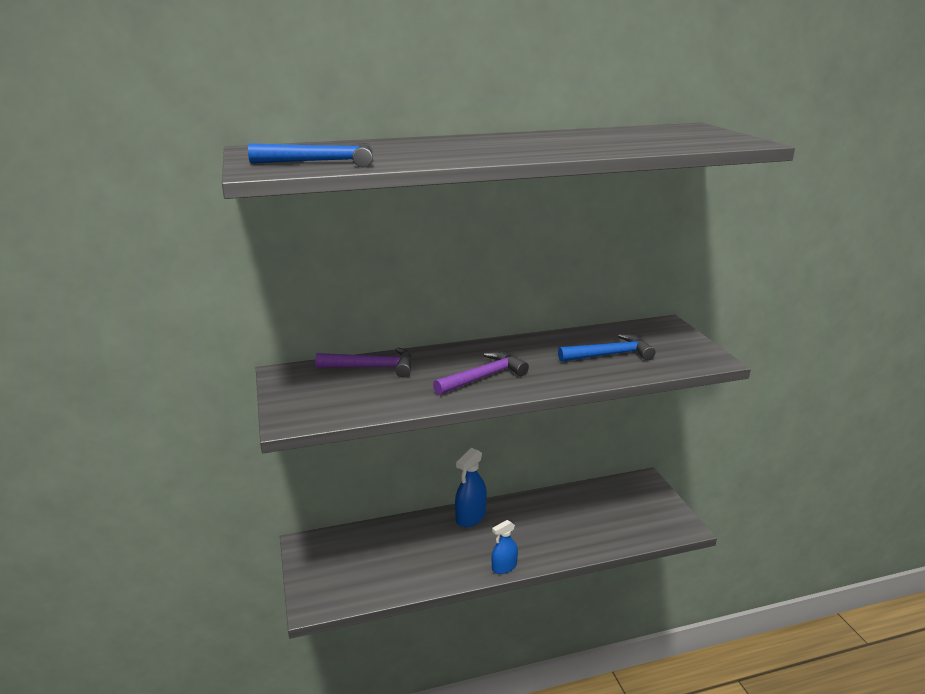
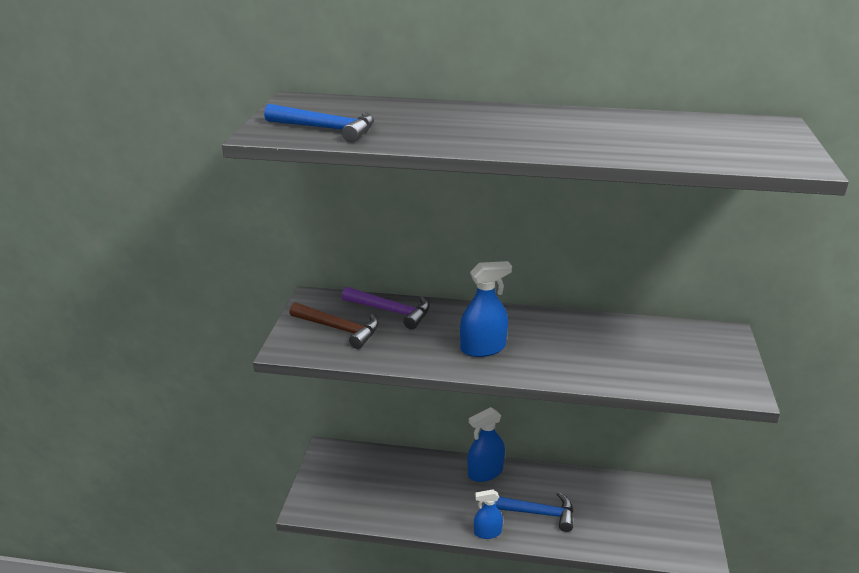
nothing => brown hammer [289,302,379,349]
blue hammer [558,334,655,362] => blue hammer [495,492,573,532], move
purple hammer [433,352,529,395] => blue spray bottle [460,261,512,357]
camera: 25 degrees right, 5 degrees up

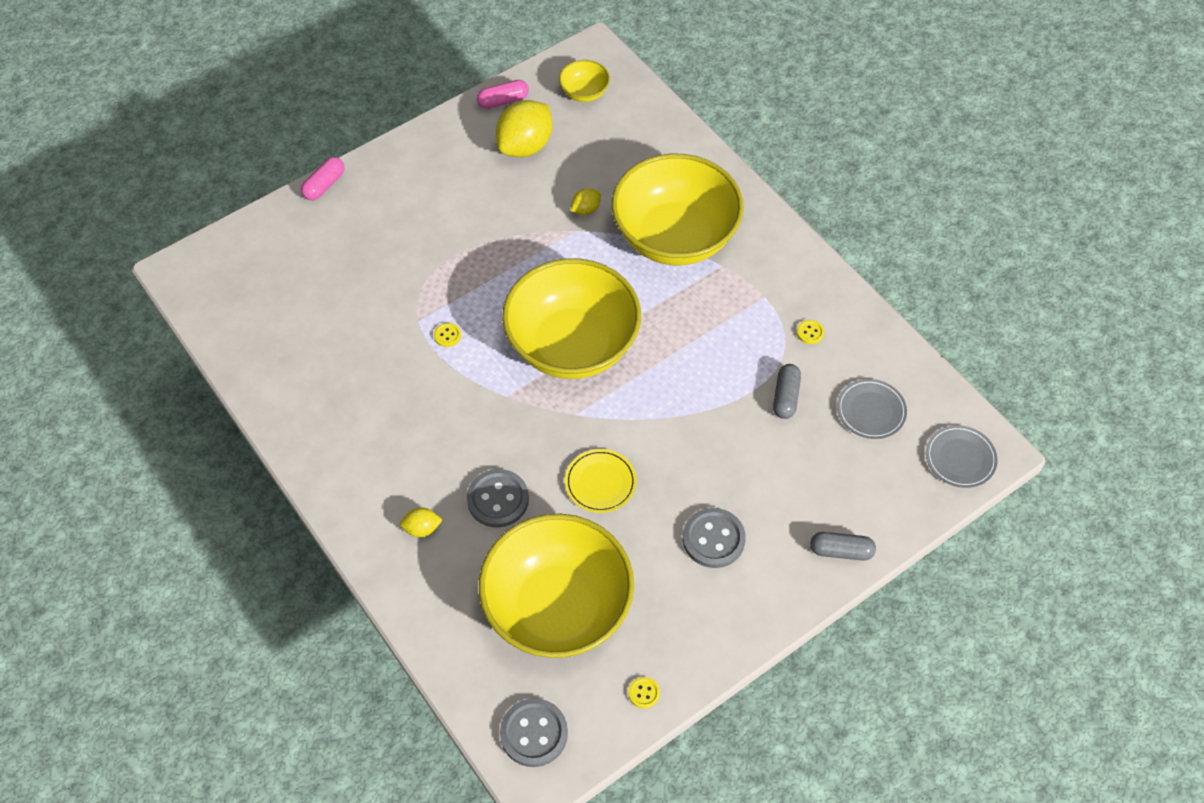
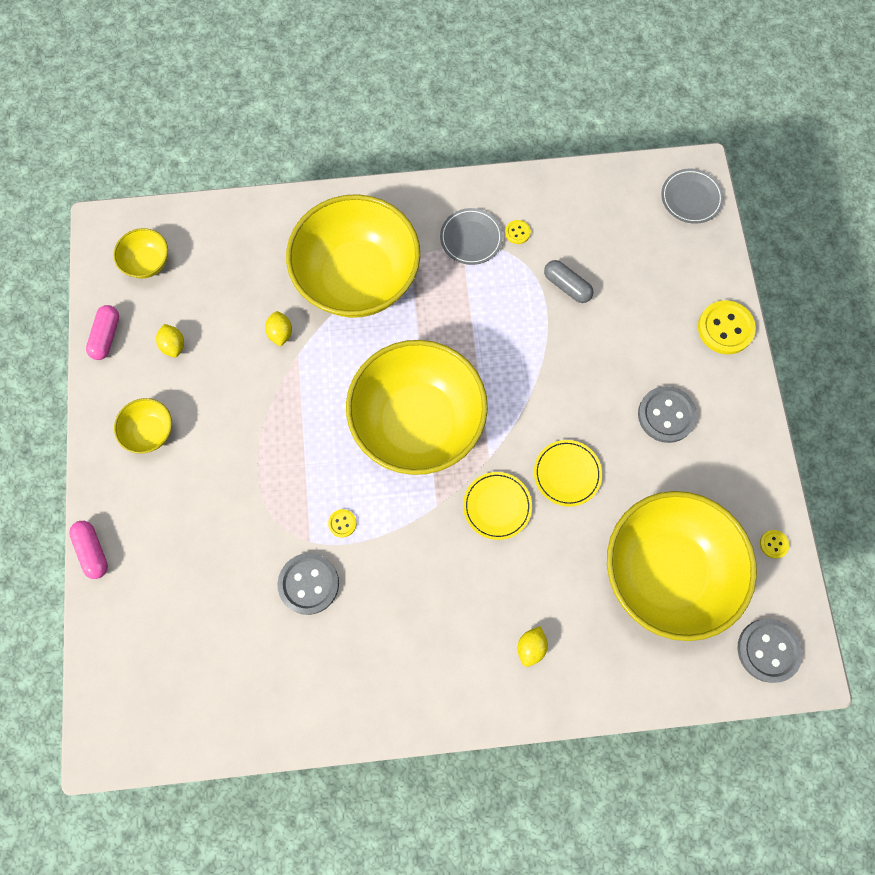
nothing => yellow bowl [114,398,172,454]
nothing => yellow plate [463,472,532,540]
grey button [467,469,529,528] => grey button [277,553,339,615], move
grey plate [837,379,907,439] => grey plate [440,208,503,265], move
grey capsule [810,532,876,561] => yellow button [698,300,756,354]
yellow lemon [496,100,552,157] => yellow lemon [156,324,184,357], x0.48
camera: 60 degrees left, 15 degrees up

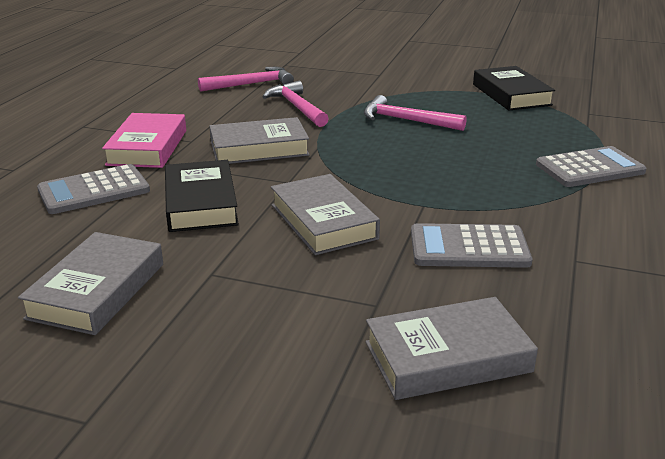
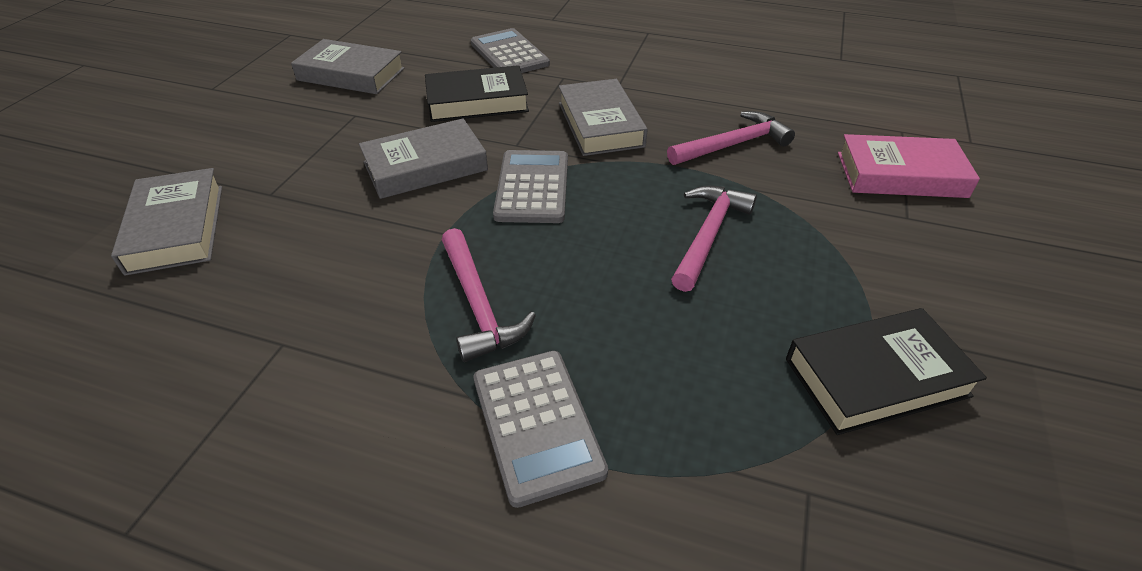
pink book [102,113,186,168] => pink book [838,134,980,198], move
pink hammer [198,67,294,92] => pink hammer [442,228,536,362], move
grey calculator [411,223,533,268] => grey calculator [493,150,568,223], move
camera: 90 degrees right, 15 degrees up

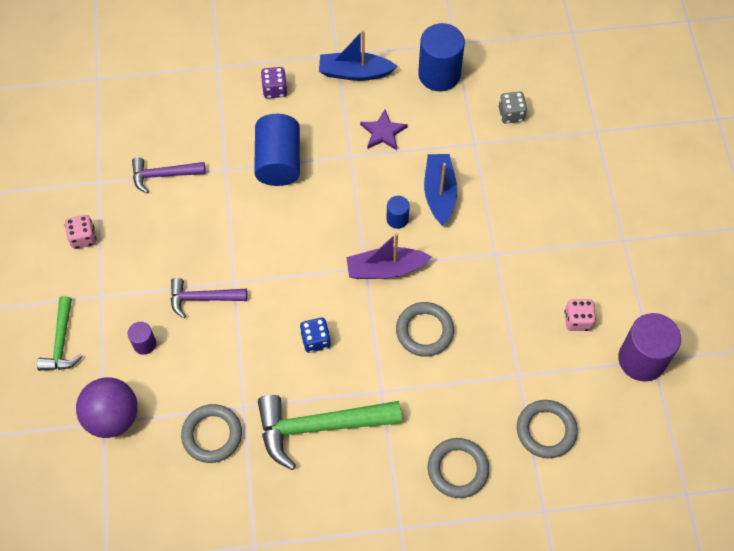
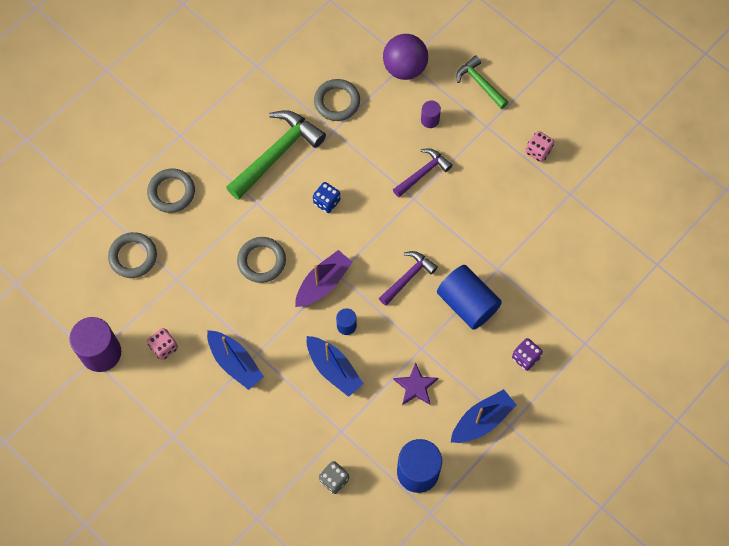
nothing => blue boat [207,330,264,390]
purple hammer [132,157,206,194] => purple hammer [379,251,438,305], move
camera: 140 degrees right, 5 degrees up

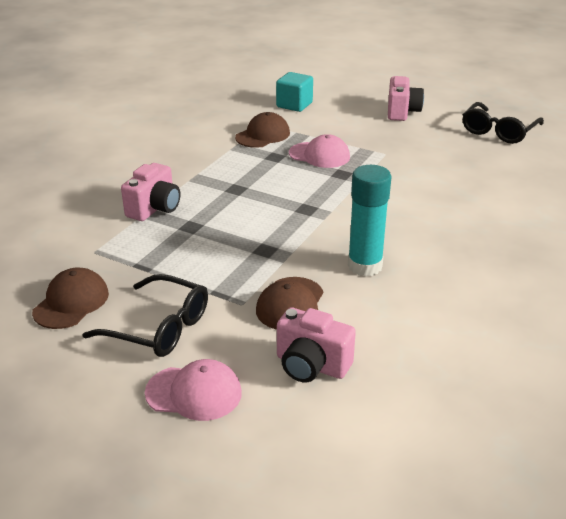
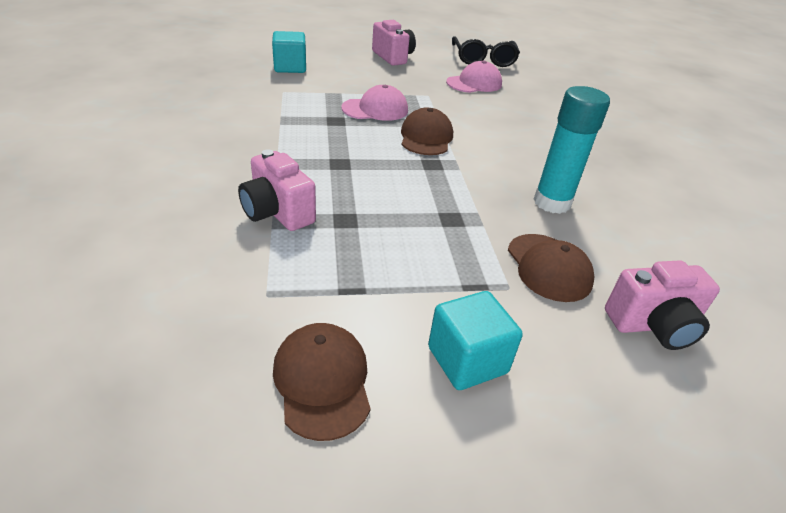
pink cap [145,359,242,421] => pink cap [446,60,502,93], move
brown cap [235,112,290,148] => brown cap [401,108,453,155], move
black glasses [82,274,208,357] => turquoise cube [428,291,523,390]
pink camera [121,163,180,221] => pink camera [238,149,316,231], 150 degrees clockwise
camera: 40 degrees left, 5 degrees up

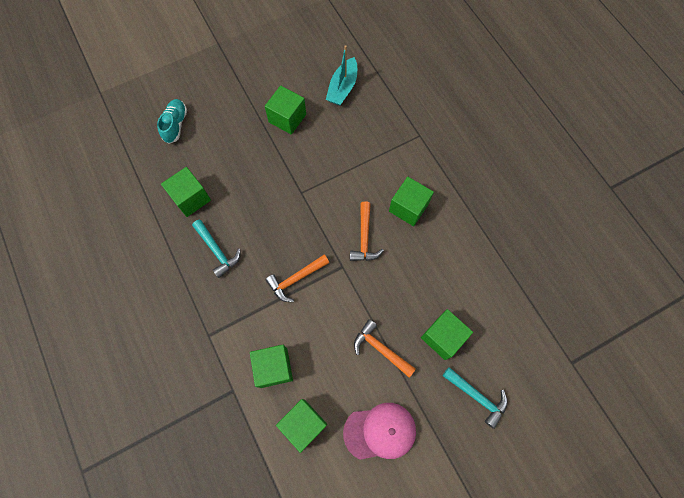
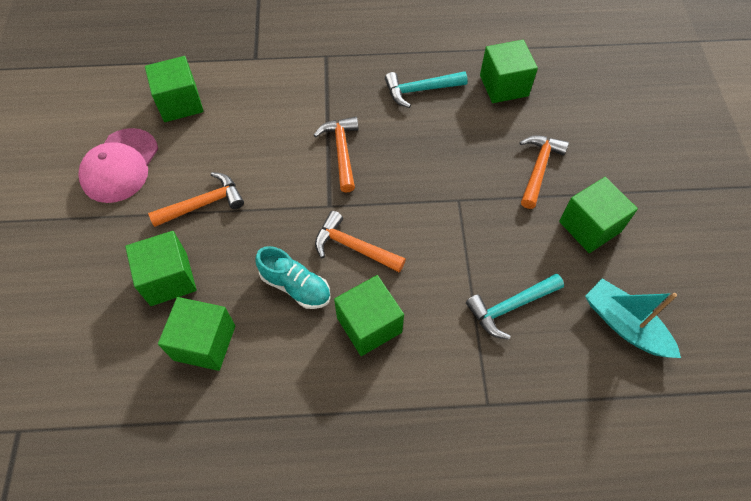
nothing => orange hammer [519,135,569,209]
turquoise shoe [157,99,187,144] => turquoise shoe [255,246,331,309], move
green cube [250,345,293,388] => green cube [158,297,235,371], move
turquoise hammer [443,367,508,429] => turquoise hammer [466,274,564,339], move
camera: 115 degrees right, 10 degrees down

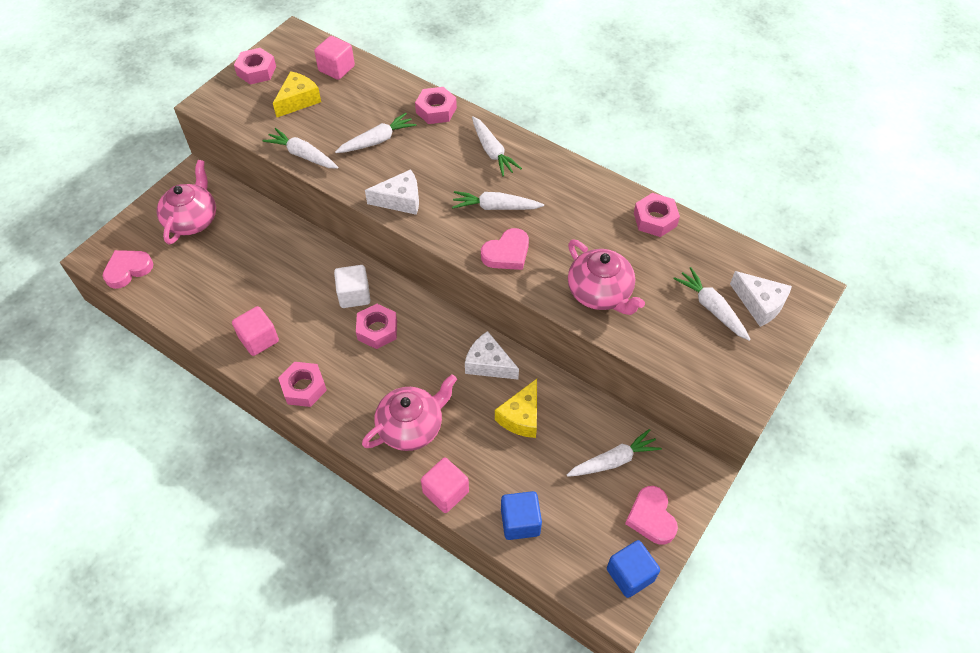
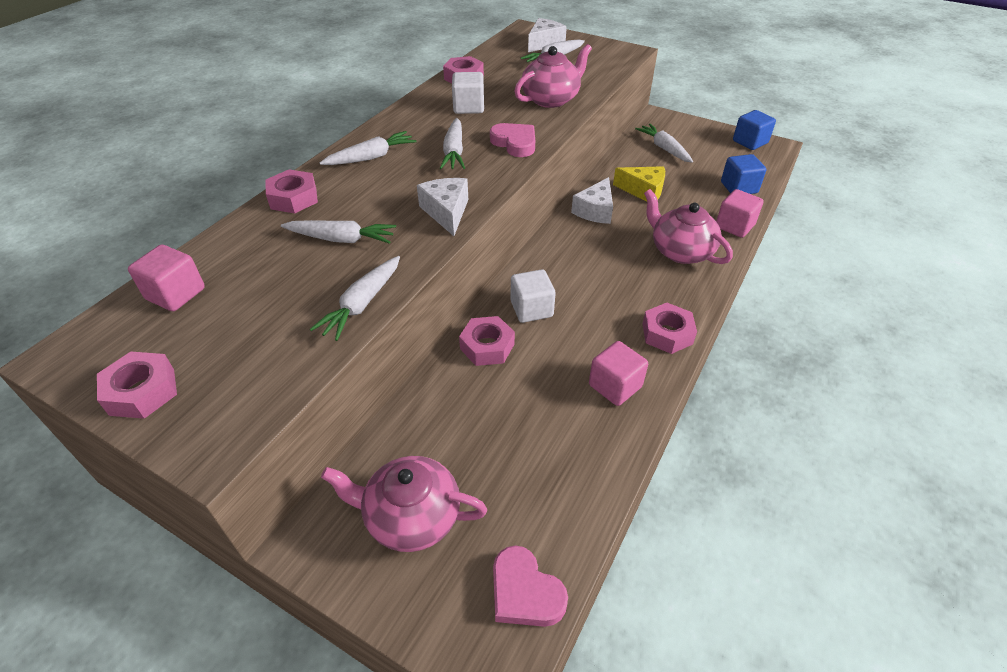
yellow cheese [273,71,321,118] => nothing
pink heart [625,486,678,545] => nothing
nothing => white cube [452,72,484,114]
pink nut [356,304,397,349] => pink nut [459,316,515,366], move
white carrot [335,113,416,153] => white carrot [281,220,396,244], 135 degrees clockwise
camera: 95 degrees left, 10 degrees down

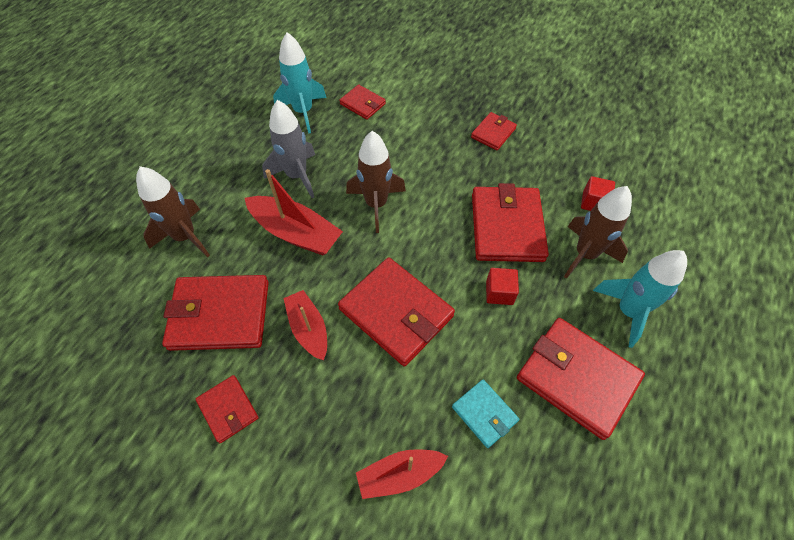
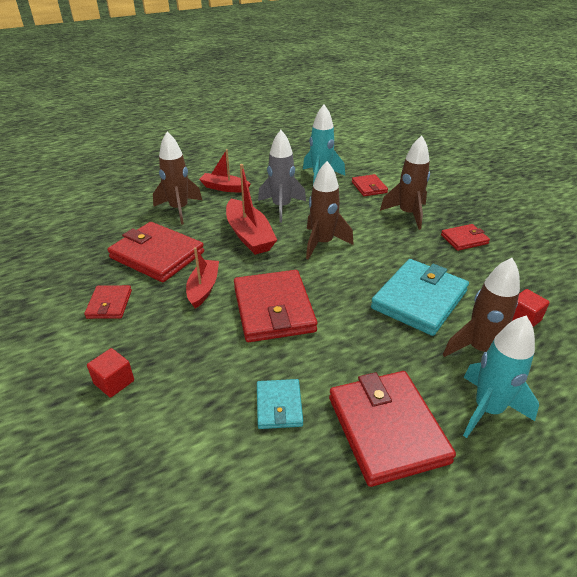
nothing => brown rocket [380,135,430,230]
red boat [356,449,448,499] => red boat [199,149,251,192], move
red cube [486,268,519,305] => red cube [87,348,134,398], move
red wallet [472,183,549,262] => turquoise wallet [371,259,469,336]
camera: 35 degrees right, 20 degrees down

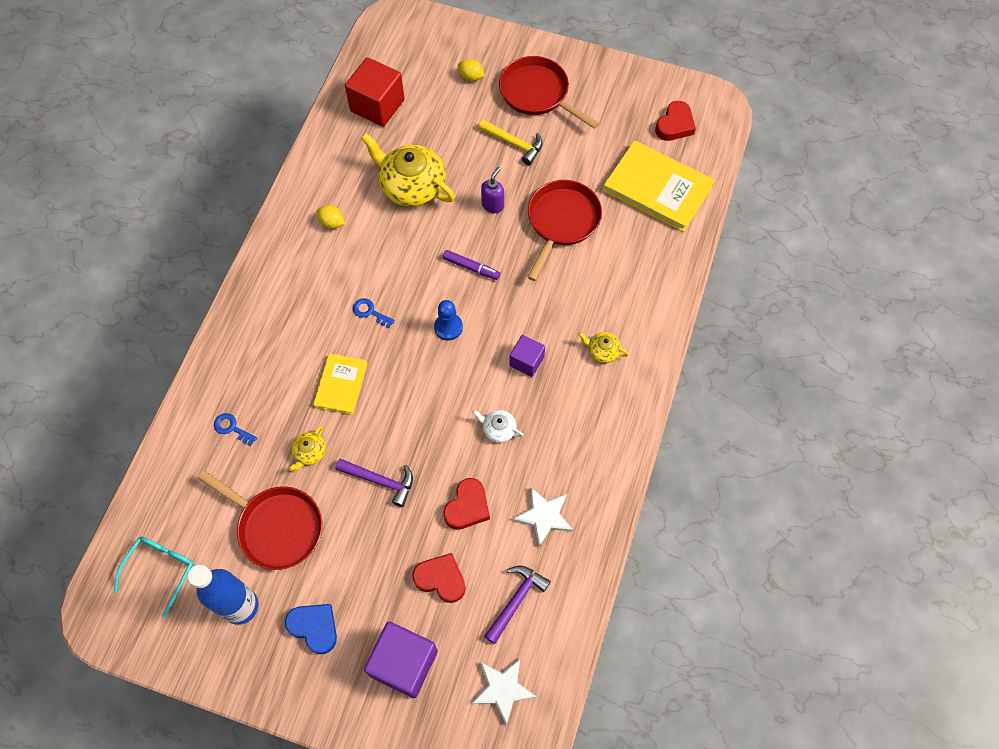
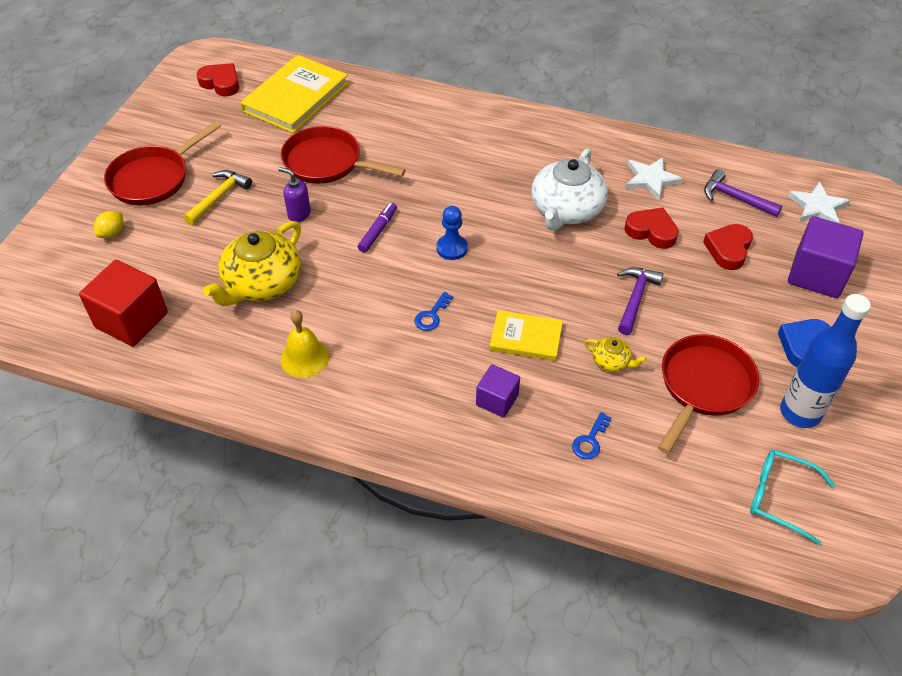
yellow teapot [578,332,629,363] => nothing
purple cube [509,335,545,377] => purple cube [476,364,520,418], move
yellow lemon [316,205,345,229] => yellow bell [280,310,329,378]
white teapot [472,410,524,443] => white teapot [531,149,608,231], x2.20
camera: 90 degrees left, 15 degrees down

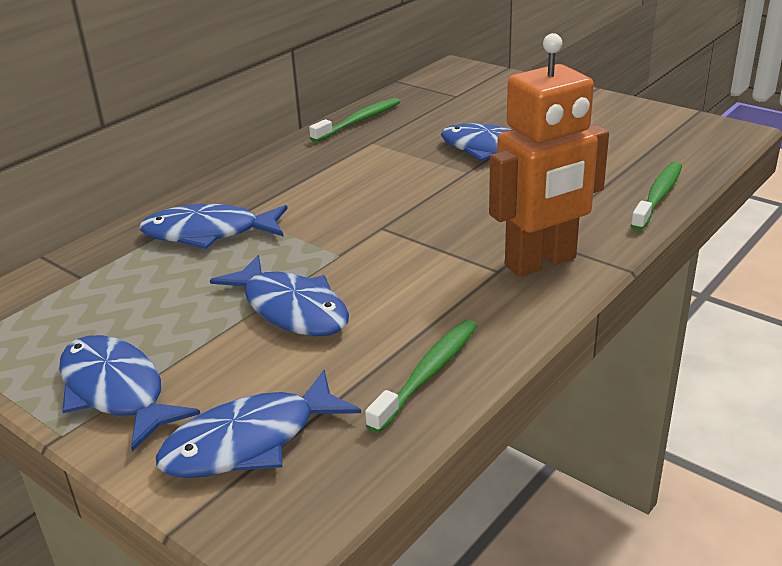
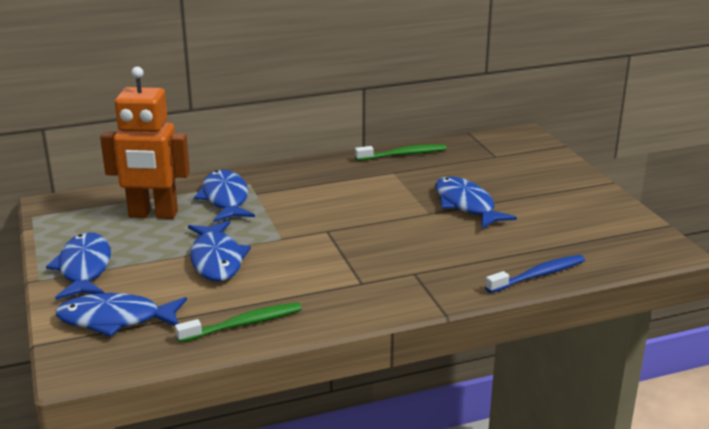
orange robot [489,33,609,277] => orange robot [100,67,190,219], move
green toothbrush [631,162,682,231] => blue toothbrush [485,255,585,293]
blue fish [139,204,288,249] => blue fish [194,170,255,222], 45 degrees clockwise
camera: 30 degrees right, 5 degrees down

